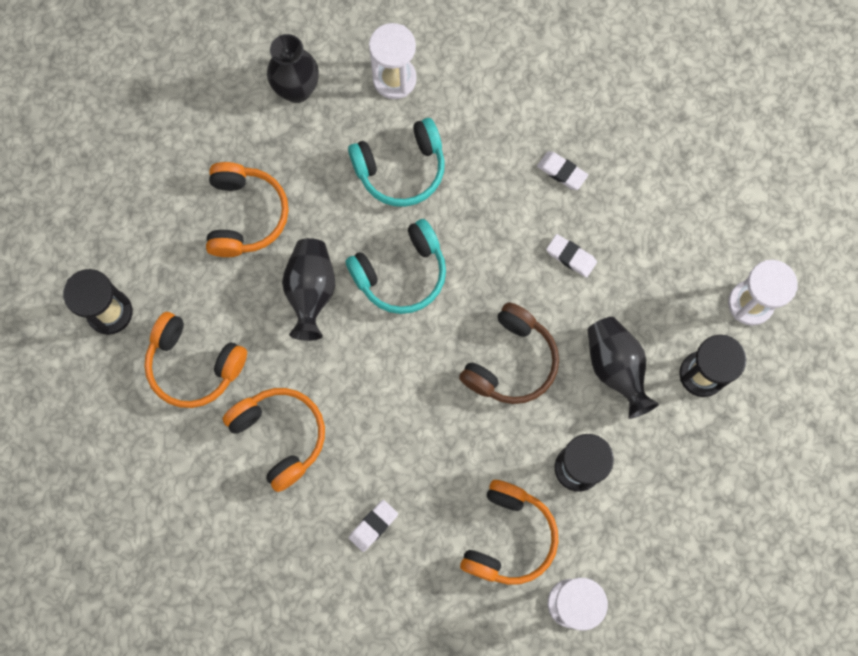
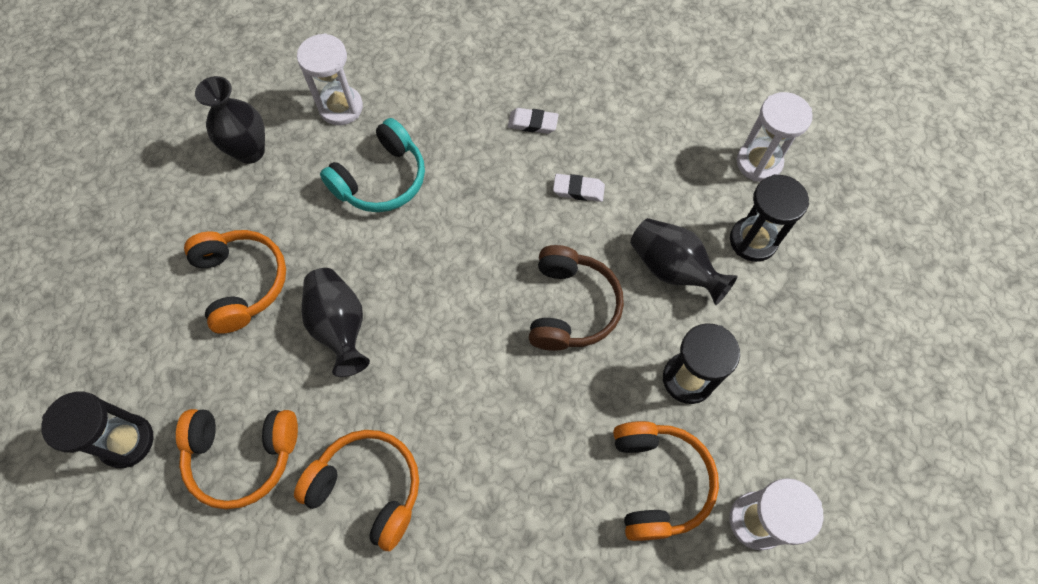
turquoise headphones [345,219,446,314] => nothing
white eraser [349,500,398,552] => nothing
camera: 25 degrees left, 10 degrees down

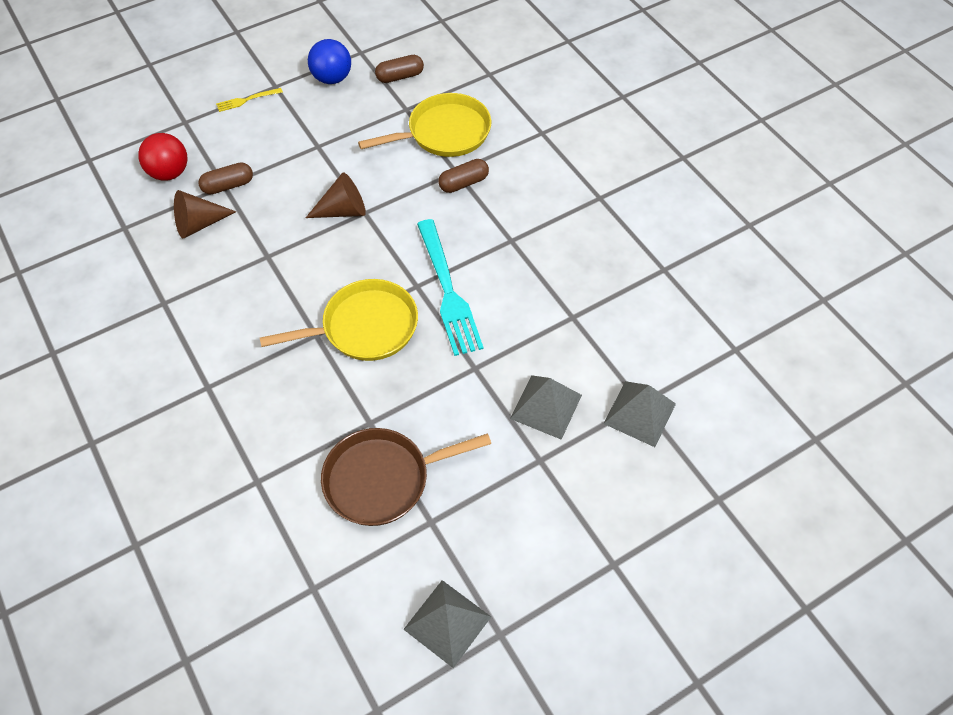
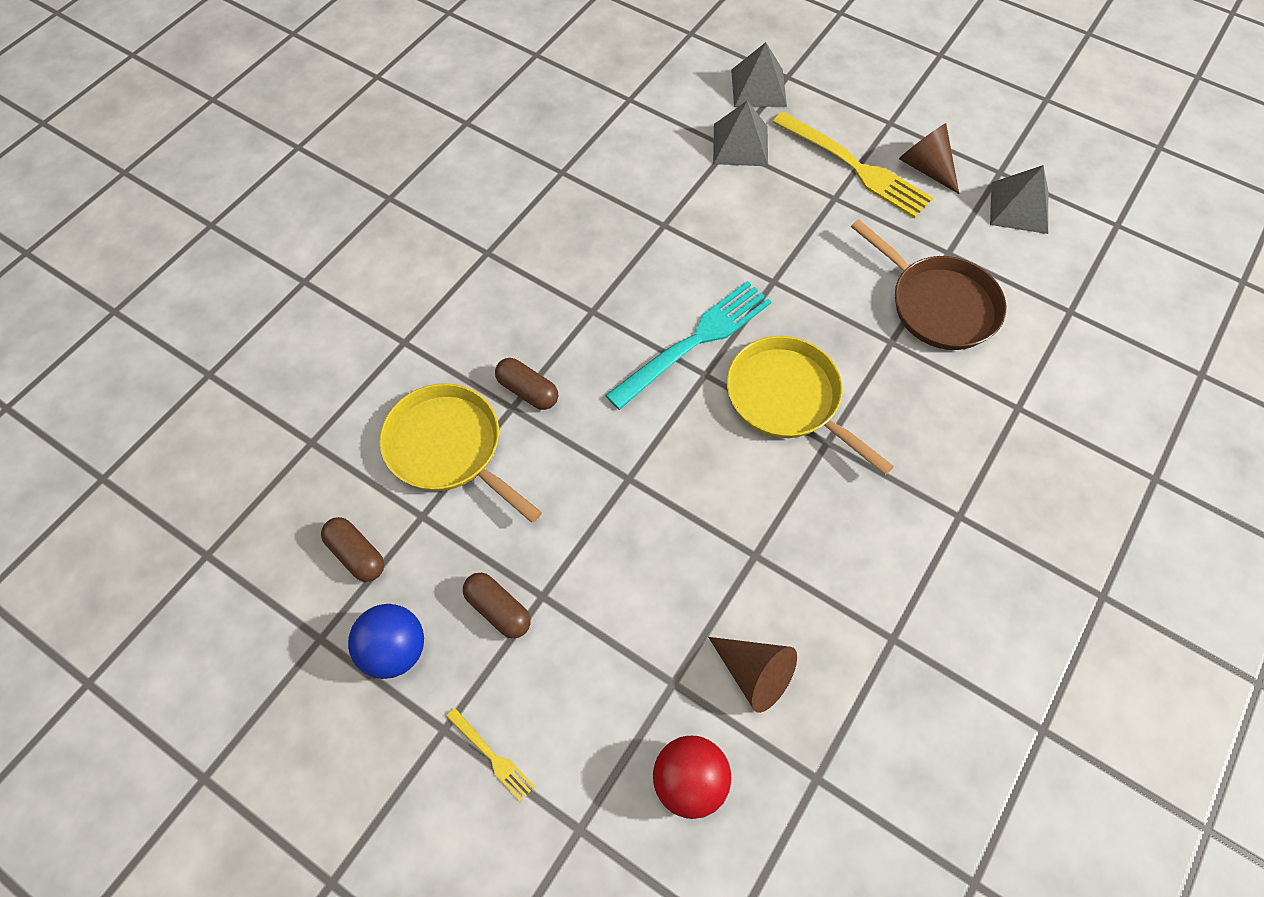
nothing => yellow fork [773,112,933,218]
brown capsule [198,162,253,194] => brown capsule [463,573,531,638], move
brown cone [306,172,366,218] => brown cone [899,123,959,194], move
grey pyramid [510,375,582,440] => grey pyramid [731,42,787,107], move
camera: 115 degrees left, 5 degrees up

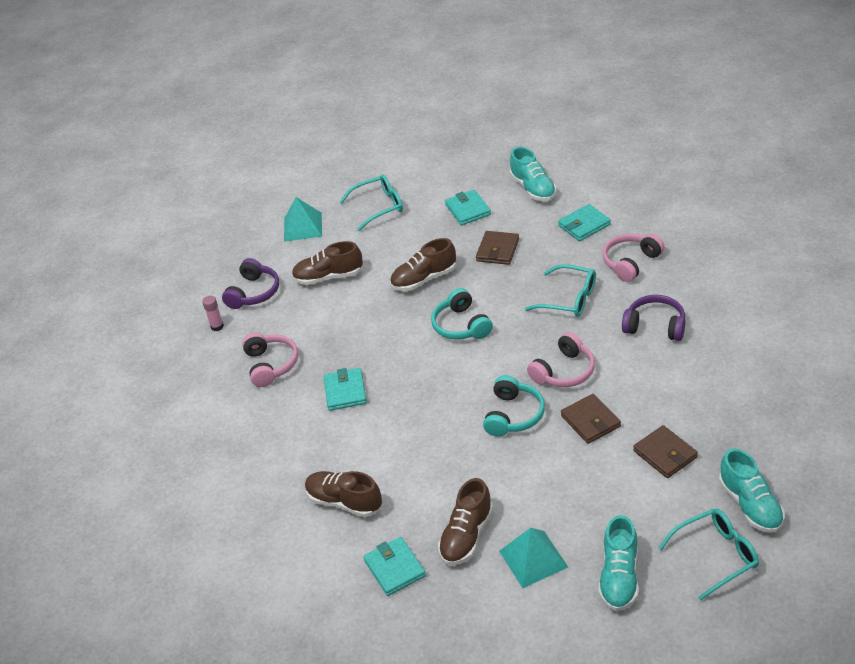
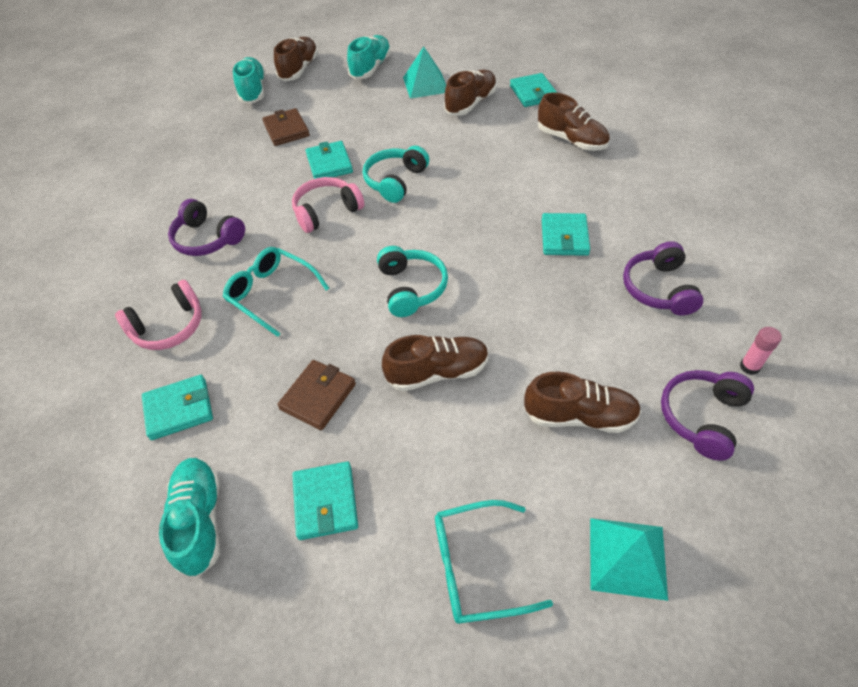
turquoise glasses [659,509,759,601] => brown shoe [274,37,318,81]
pink headphones [242,333,298,387] => purple headphones [623,241,703,316]
brown wallet [561,394,621,444] => turquoise wallet [306,141,353,179]
camera: 170 degrees left, 10 degrees up

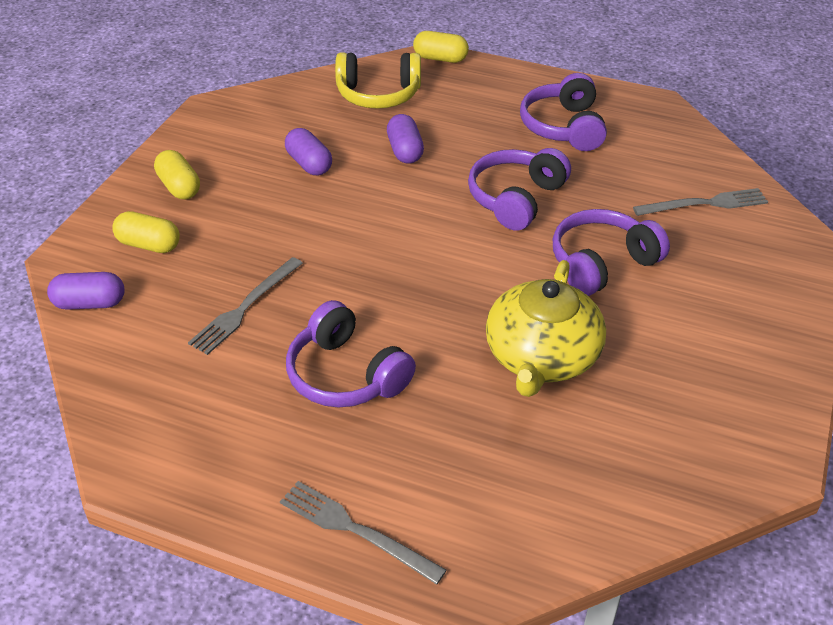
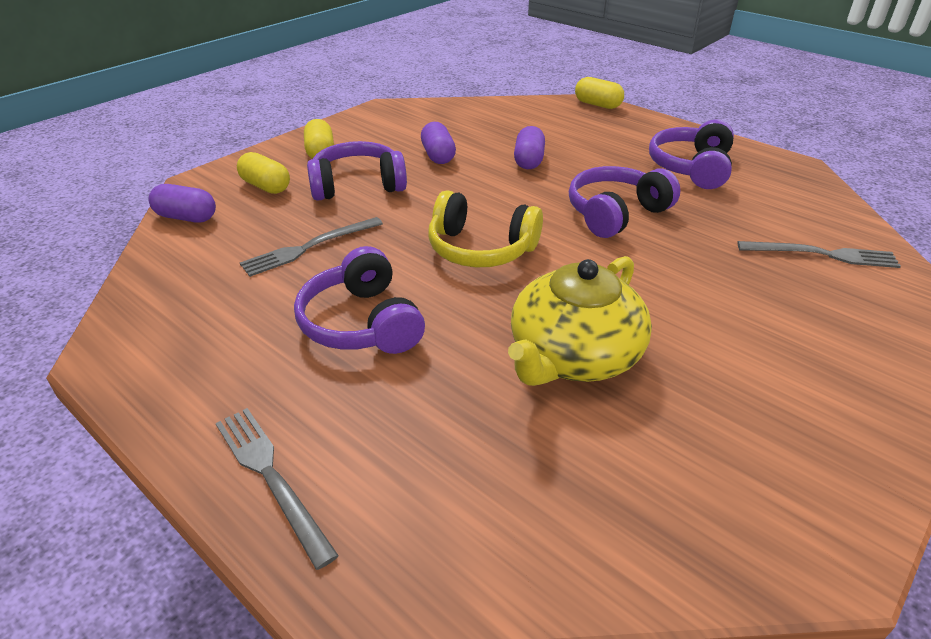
yellow headphones [335,52,421,109] => yellow headphones [428,190,543,267], move
purple headphones [553,209,670,296] => purple headphones [307,141,407,201], move
camera: 20 degrees right, 5 degrees down

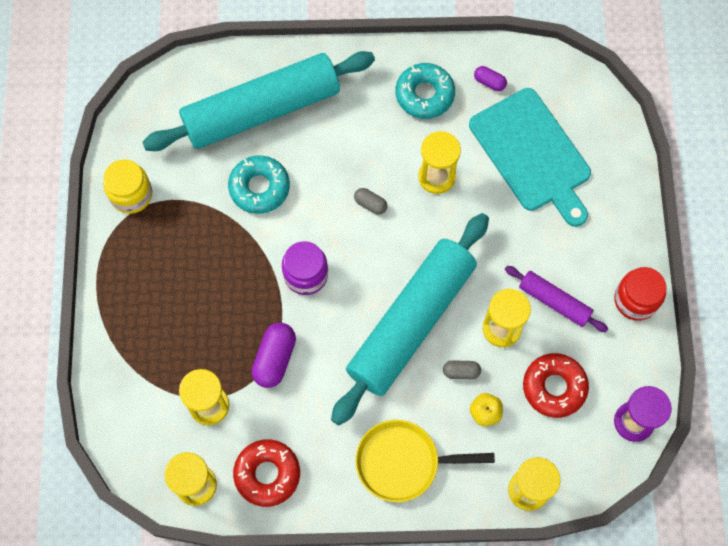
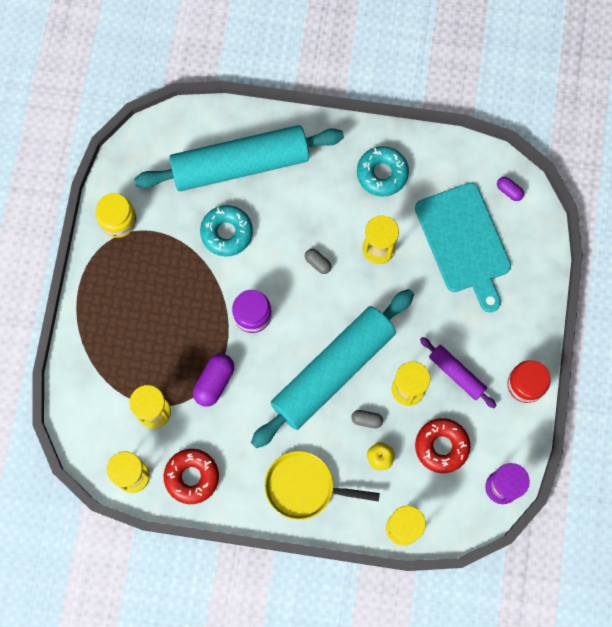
purple capsule [474,66,507,91] => purple capsule [497,177,524,201], move
camera: 10 degrees right, 5 degrees up

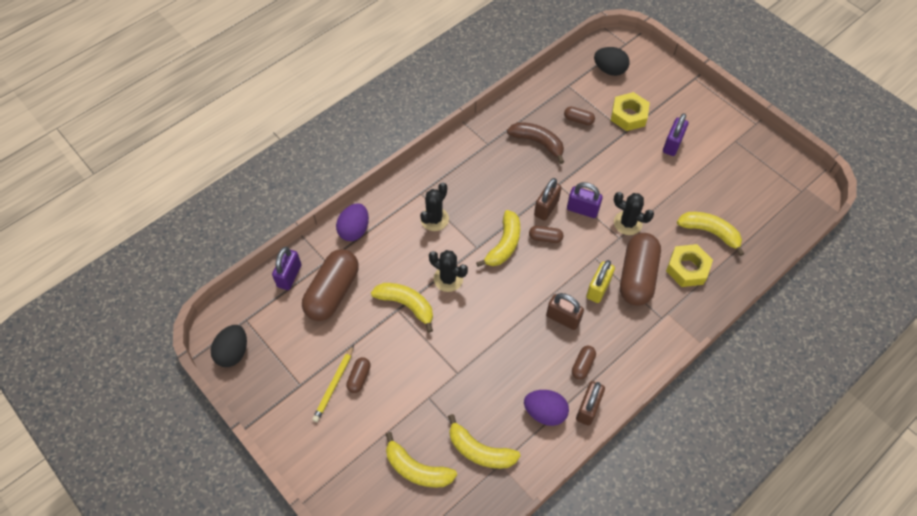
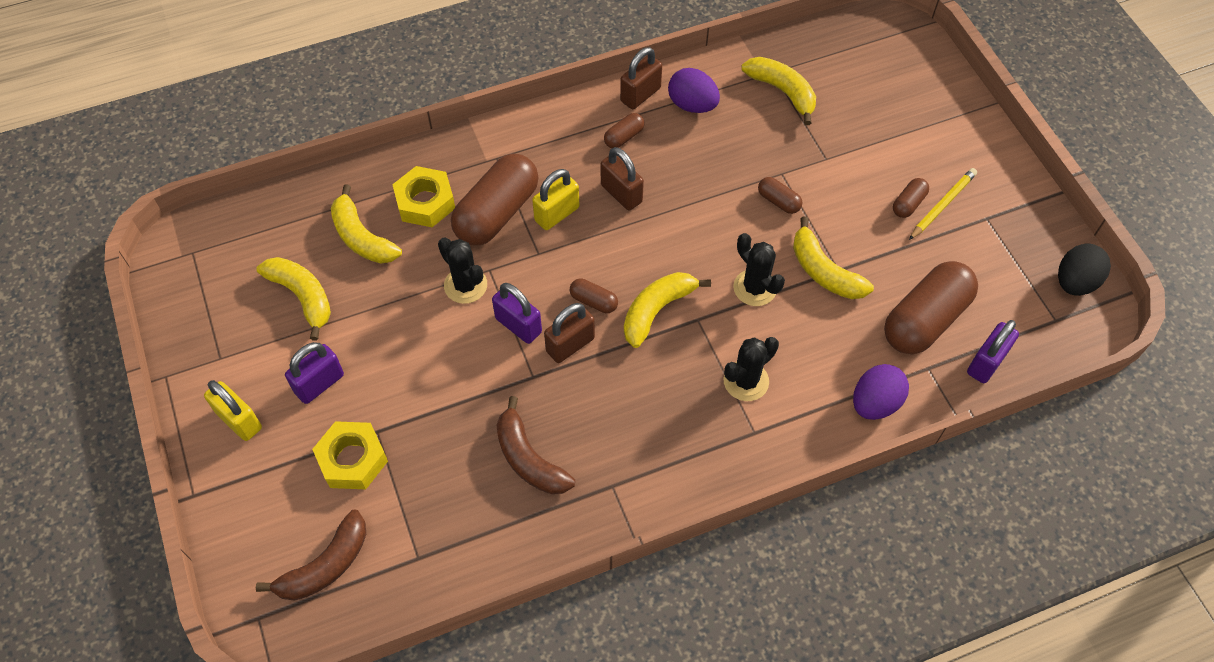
nothing => yellow padlock [204,380,262,441]
yellow banana [385,432,457,488] => yellow banana [256,257,331,340], move
brown capsule [564,107,595,125] => brown capsule [758,177,803,214], move
black egg [594,47,630,76] => brown banana [256,509,366,601]
camera: 160 degrees left, 0 degrees up

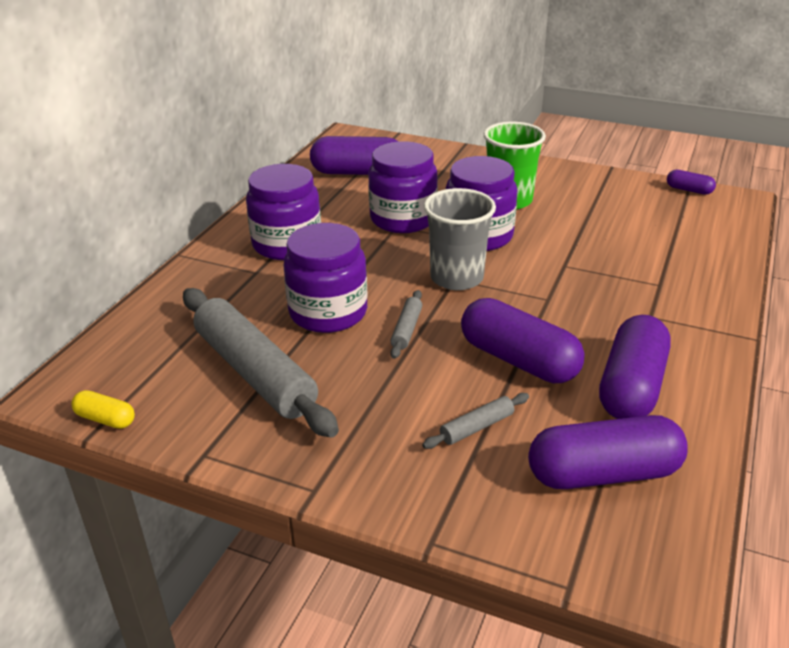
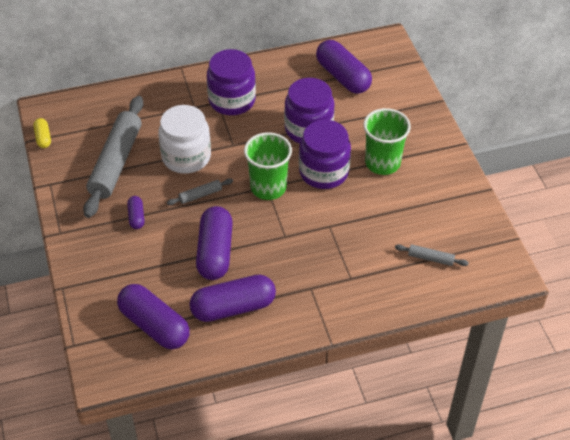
grey rolling pin [422,393,529,449] => grey rolling pin [395,244,469,266], move
purple capsule [667,170,716,195] => purple capsule [127,196,145,229], move
purple jar [284,223,368,333] => white jar [158,105,211,174]
grey cup [424,188,496,290] => green cup [244,132,292,200]
camera: 50 degrees right, 15 degrees up

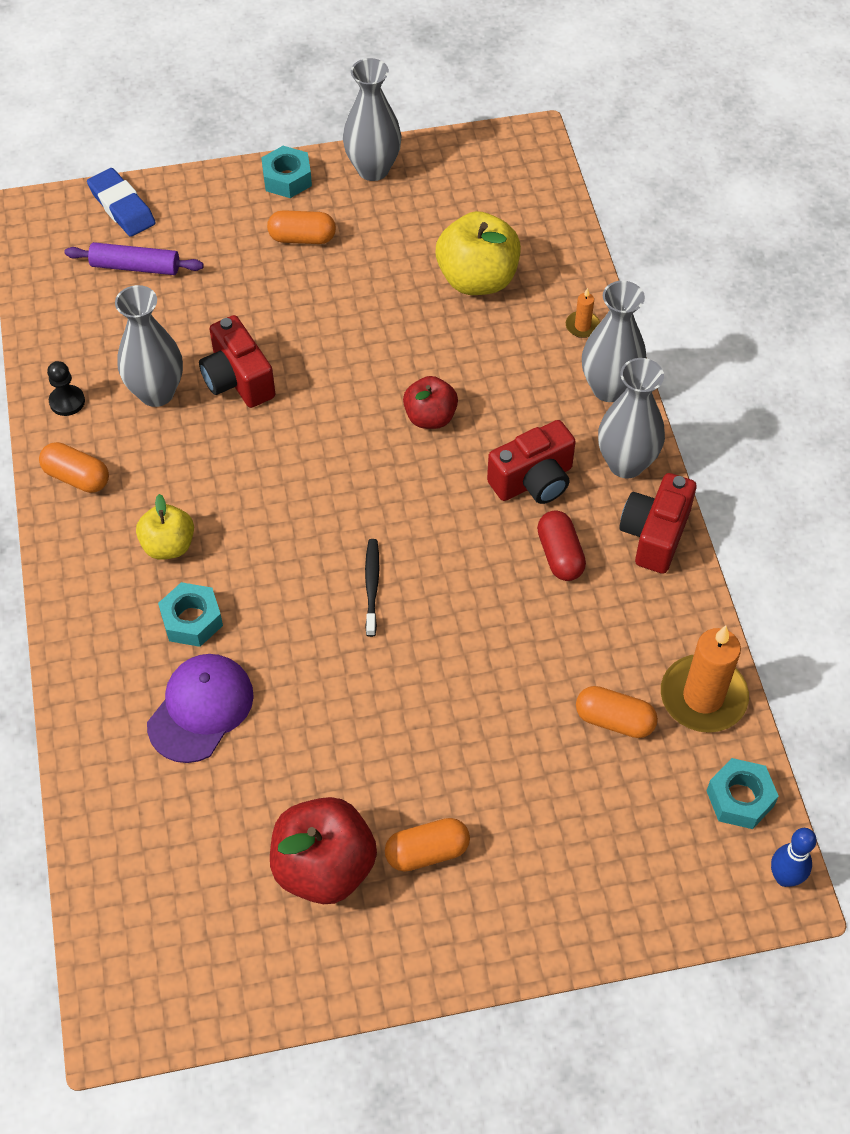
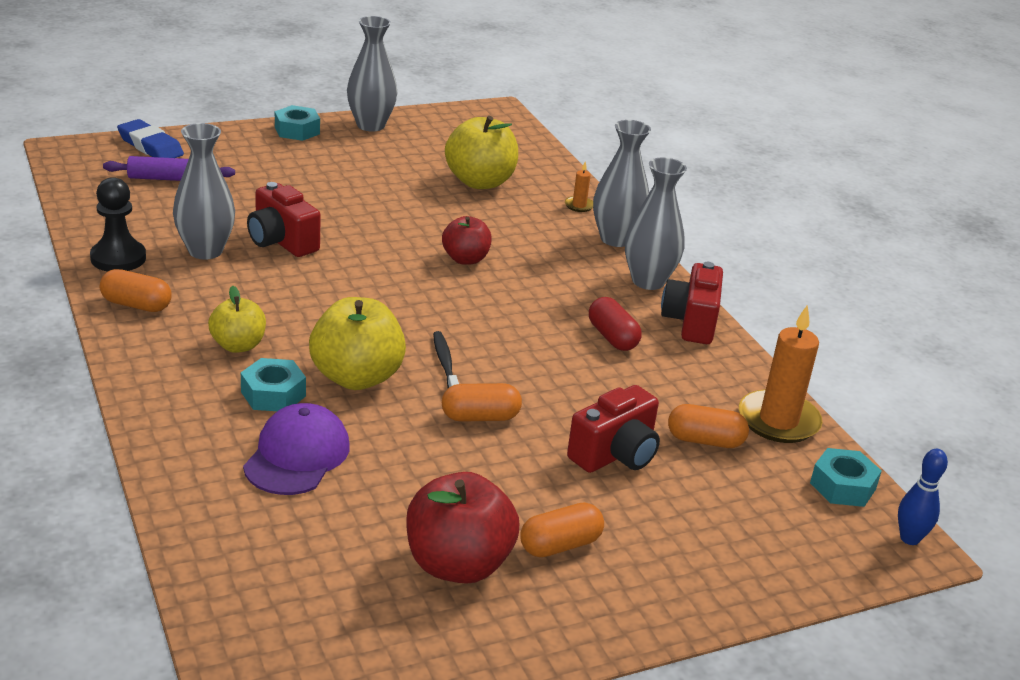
nothing => yellow apple [309,297,406,390]
orange capsule [267,210,336,244] => orange capsule [442,383,522,422], move
red camera [487,420,576,504] => red camera [567,385,660,473], move
black pawn [47,361,85,416] => black pawn [90,177,146,272], x1.58
camera: 15 degrees left, 25 degrees down

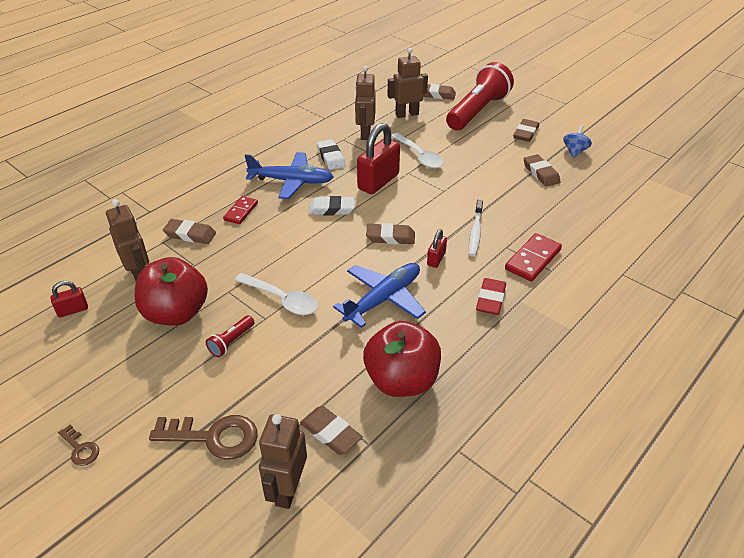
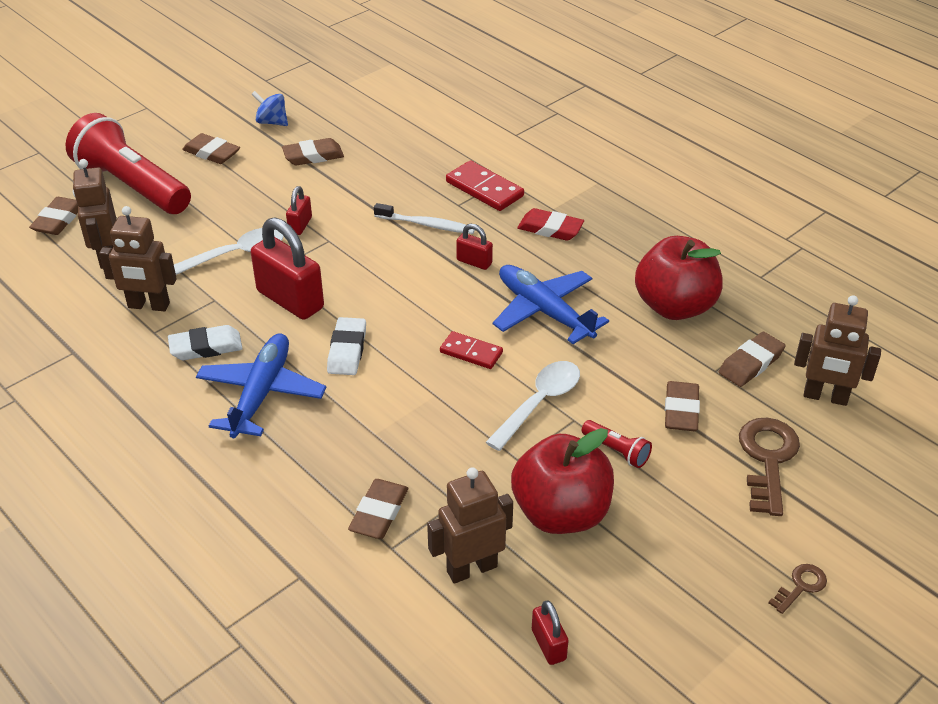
nothing => red padlock [286,186,312,235]
red domino [223,196,258,224] => red domino [440,331,503,369], move
brown eraser [366,223,415,244] => brown eraser [665,381,700,431], move
camera: 85 degrees left, 0 degrees up

